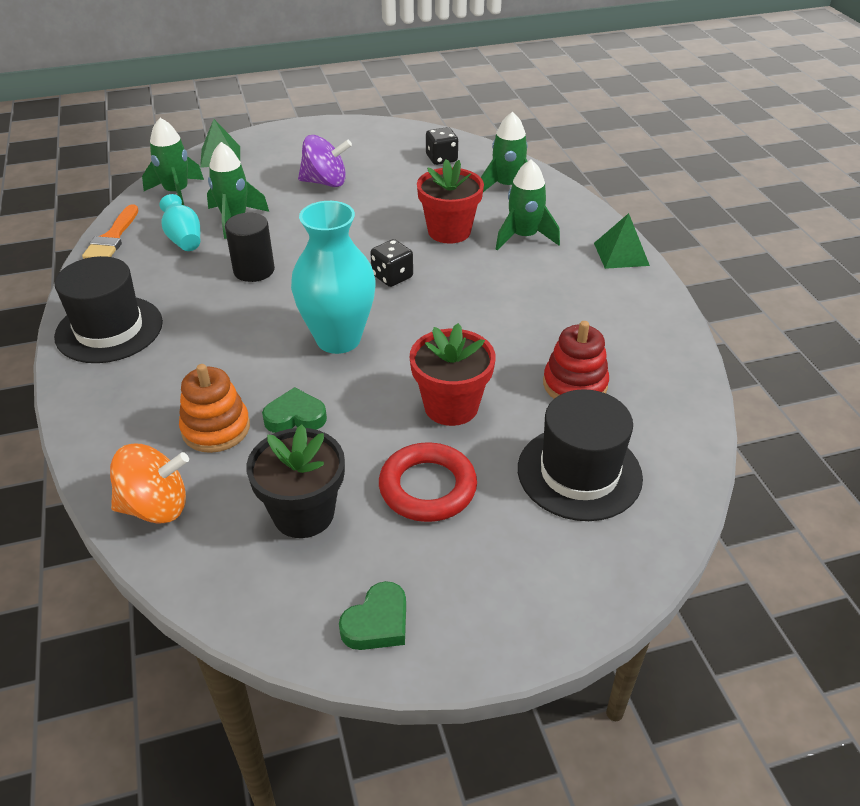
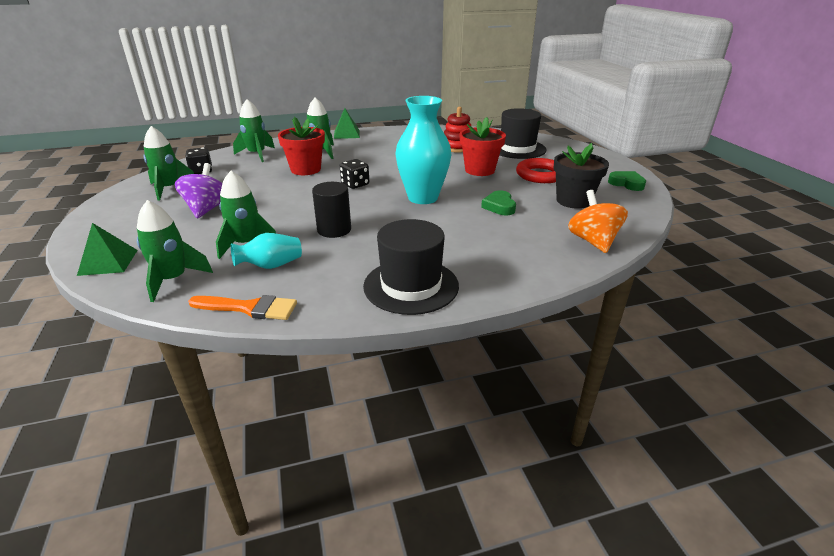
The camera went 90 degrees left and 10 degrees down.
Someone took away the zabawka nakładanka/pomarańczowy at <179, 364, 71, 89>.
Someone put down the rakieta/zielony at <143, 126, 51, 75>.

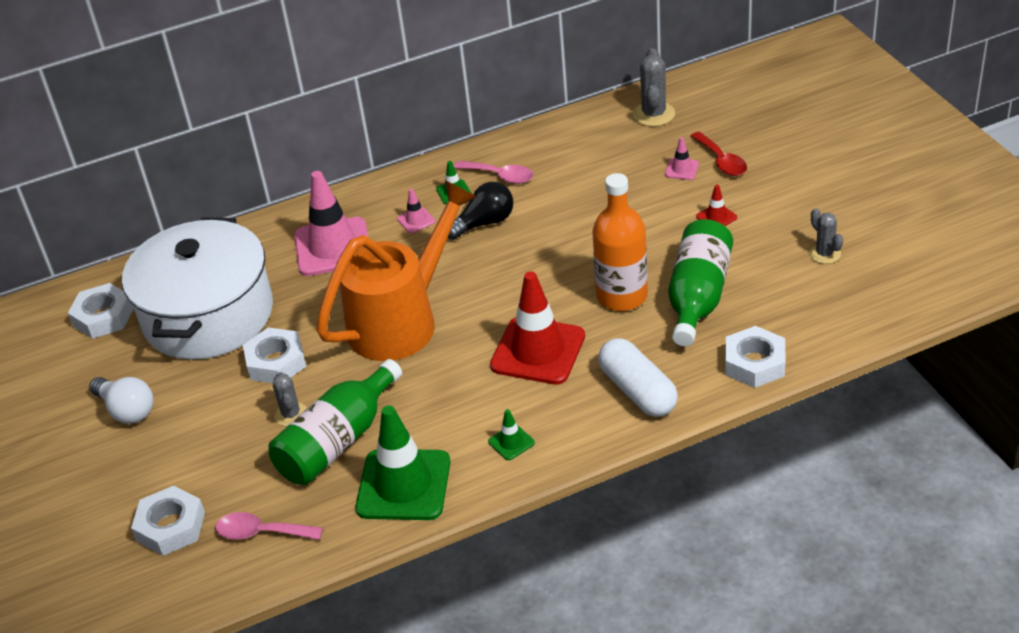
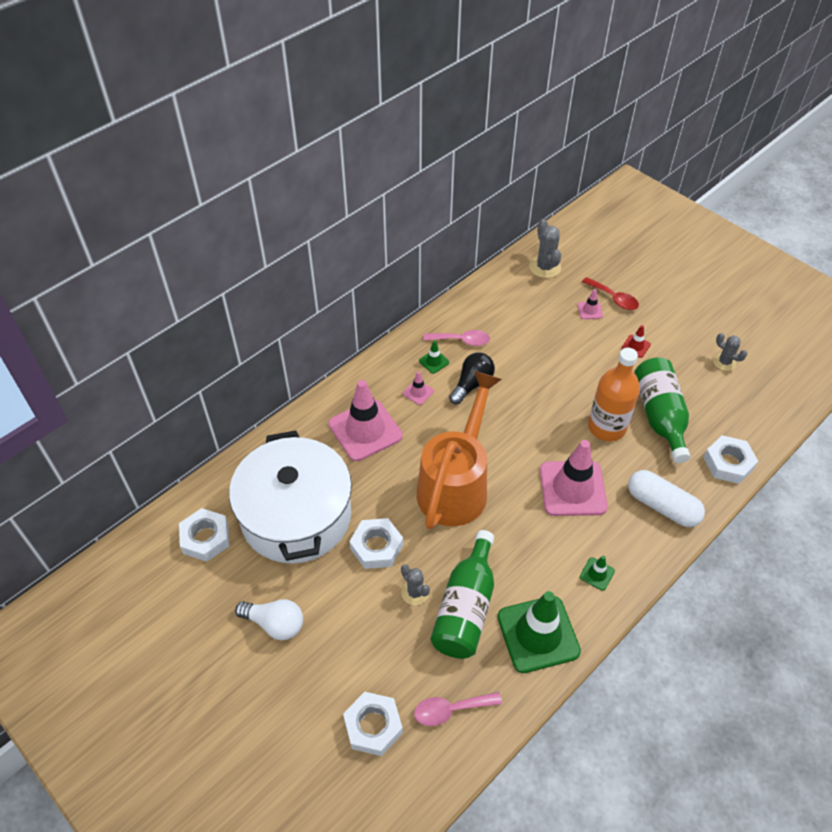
The camera went 25 degrees left and 10 degrees up.
Someone repainted the pachołek/czerwony at <490, 271, 95, 114>, which became the pachołek/różowy at <540, 440, 68, 76>.

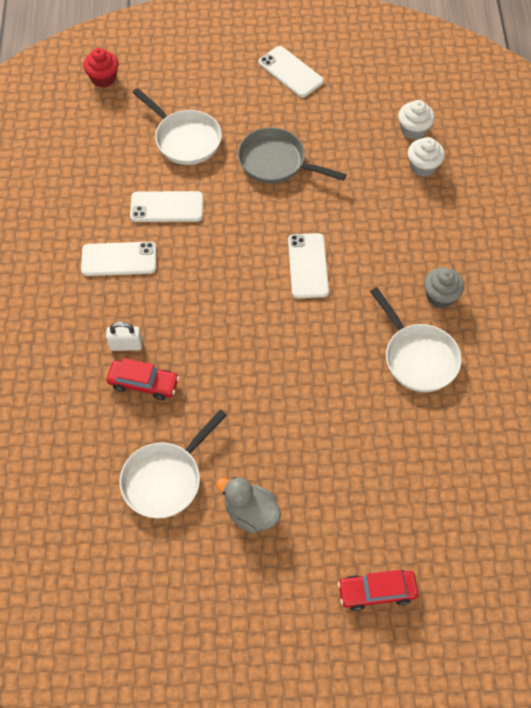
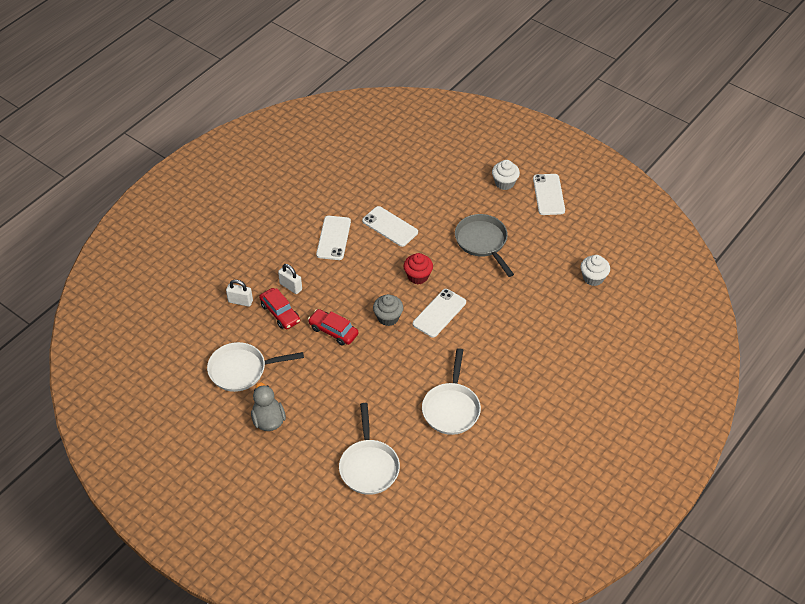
The camera went 40 degrees right and 10 degrees down.
Someone rotated the telefon/biały at <81, 242, 75, 34> by 60 degrees clockwise.
Someone carried the muffinka/czerwony from <83, 48, 36, 40> to <404, 253, 29, 31>.
Someone carried the patelnia/biały from <133, 88, 89, 77> to <339, 403, 61, 92>.
Someone carried the samochód/czerwony from <338, 570, 80, 41> to <308, 309, 50, 37>.
Someone carried the muffinka/biały from <408, 137, 37, 40> to <492, 160, 28, 30>.
Someone carried the muffinka/szary from <424, 268, 40, 40> to <373, 294, 30, 32>.
Someone put down the kłódka/biały at <226, 280, 27, 27>.

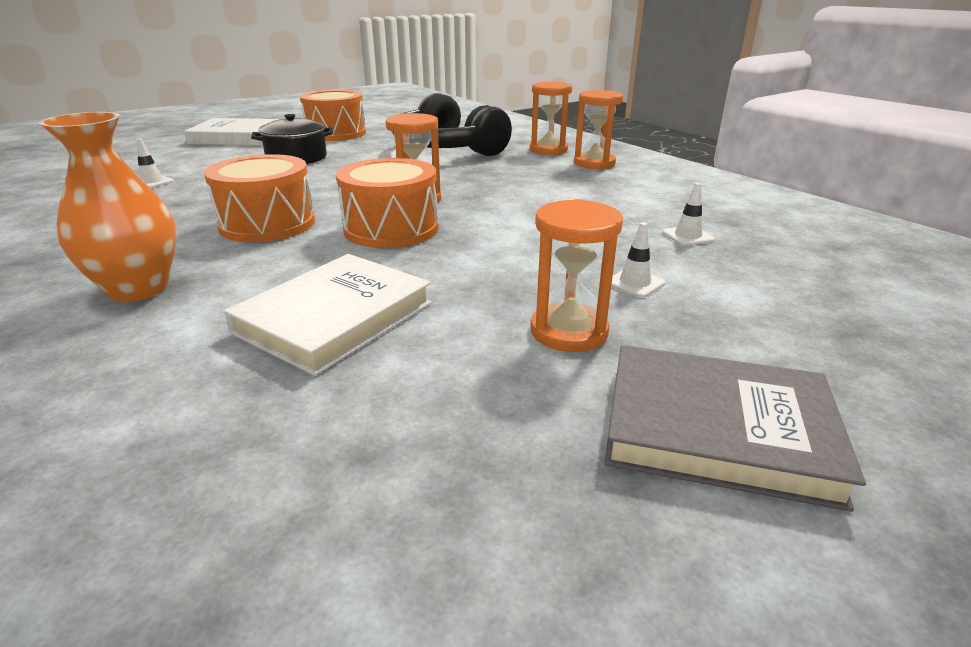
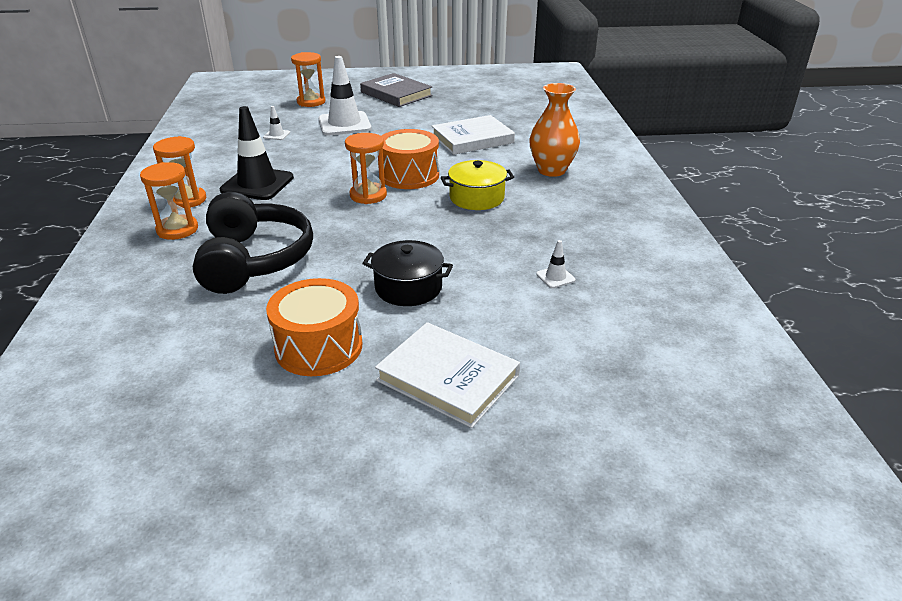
The camera went 150 degrees left and 5 degrees up.
Someone swapped the bęben/pomarańczowy at <204, 154, 111, 88> for the garnek/żółty at <441, 160, 73, 50>.
Someone carried the klepsydra/pomarańczowy from <530, 199, 93, 153> to <291, 52, 35, 55>.
Someone scaled the pachołek/biały at <611, 222, 54, 76> by 2.32.
Someone put down the pachołek/czarny at <220, 106, 74, 94>.

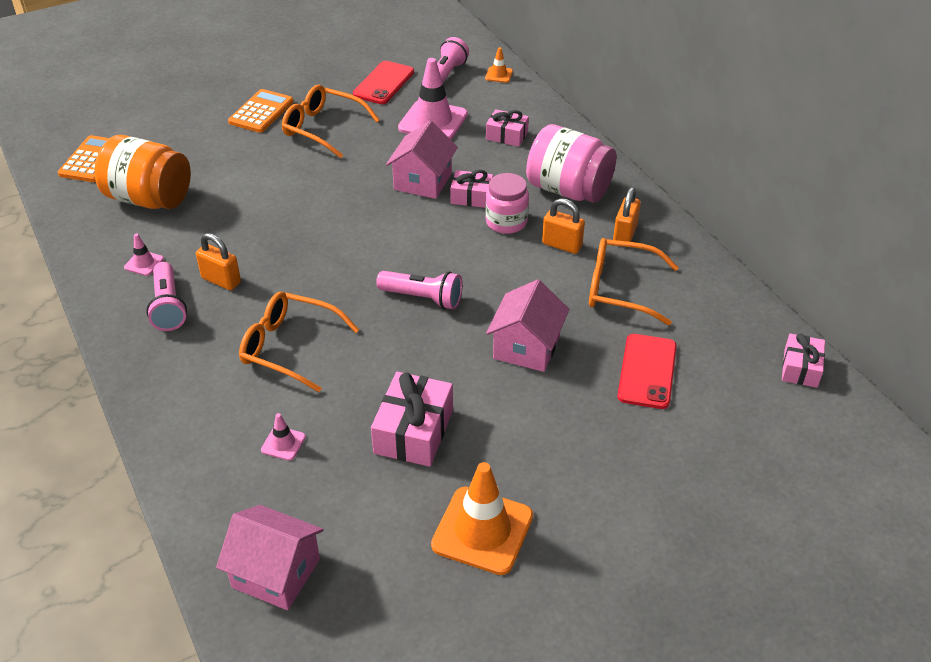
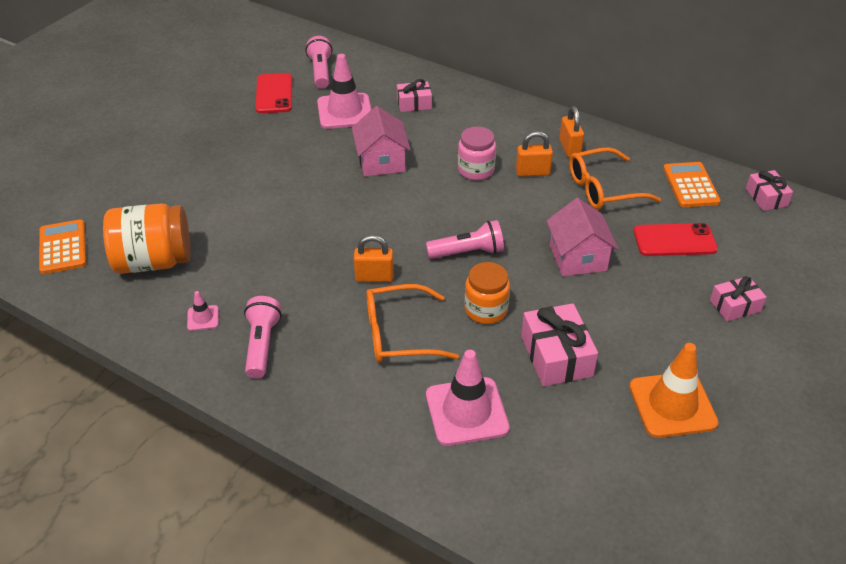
The camera went 30 degrees left and 0 degrees up.
Someone rotated the latarka/różowy at <146, 262, 41, 69> by 135 degrees counterclockwise.
Someone carried the kłódka/pomarańczowy from <196, 233, 45, 57> to <354, 235, 40, 47>.
Someone took away the domek/różowy at <216, 505, 107, 105>.
Someone carried the kalkulator/pomarańczowy from <228, 89, 65, 44> to <663, 162, 58, 45>.
Someone scaled the pachołek/różowy at <261, 413, 45, 48> by 2.19.
Someone took away the okulary/pomarańczowy at <282, 85, 98, 73>.
Someone carried the prezent/różowy from <450, 170, 43, 38> to <710, 276, 56, 45>.
Someone took away the pachołek/pomarańczowy at <485, 47, 28, 36>.
Someone took away the słoik/różowy at <526, 124, 90, 79>.
Someone rotated the telefon/czerwony at <617, 334, 60, 75> by 75 degrees counterclockwise.
Someone put down the słoik/pomarańczowy at <465, 262, 45, 62>.

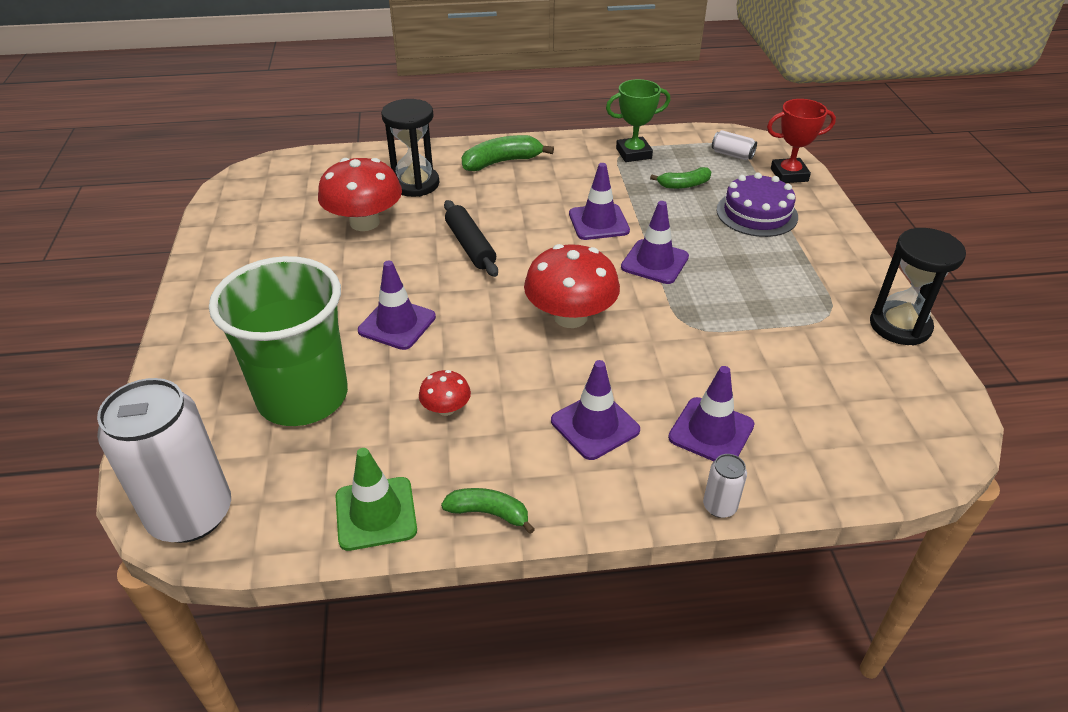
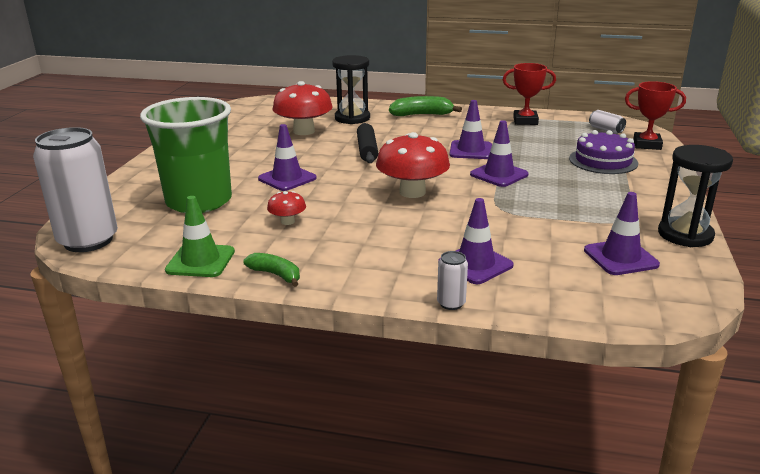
The camera went 20 degrees right and 15 degrees down.
Someone carried the pachołek/fioletowy from <551, 360, 89, 100> to <584, 192, 76, 83>.
Someone repainted the puchar/zielony at <606, 79, 64, 83>, which became the puchar/czerwony at <503, 63, 53, 62>.
Someone took away the banan/zielony at <650, 167, 61, 22>.

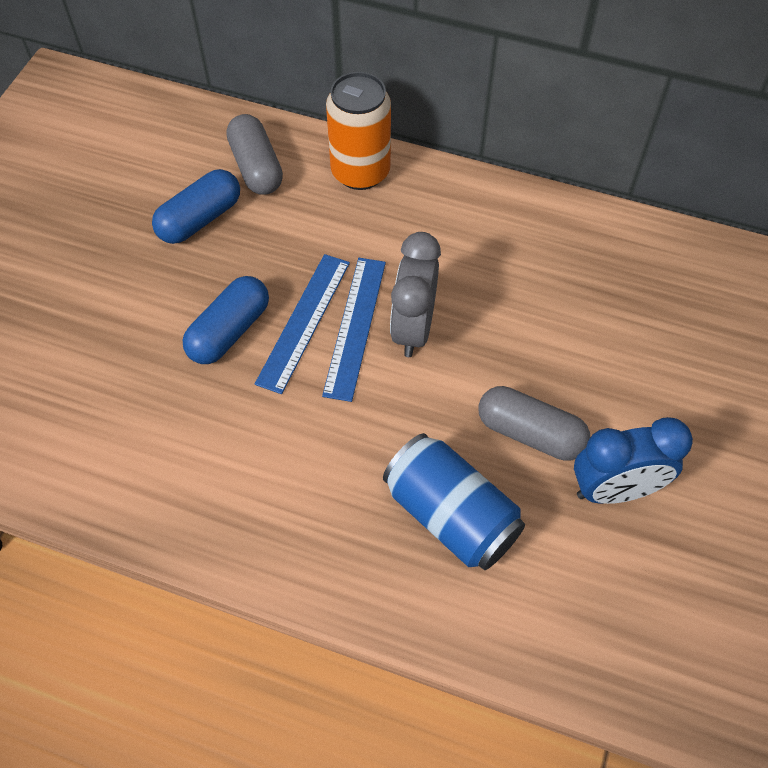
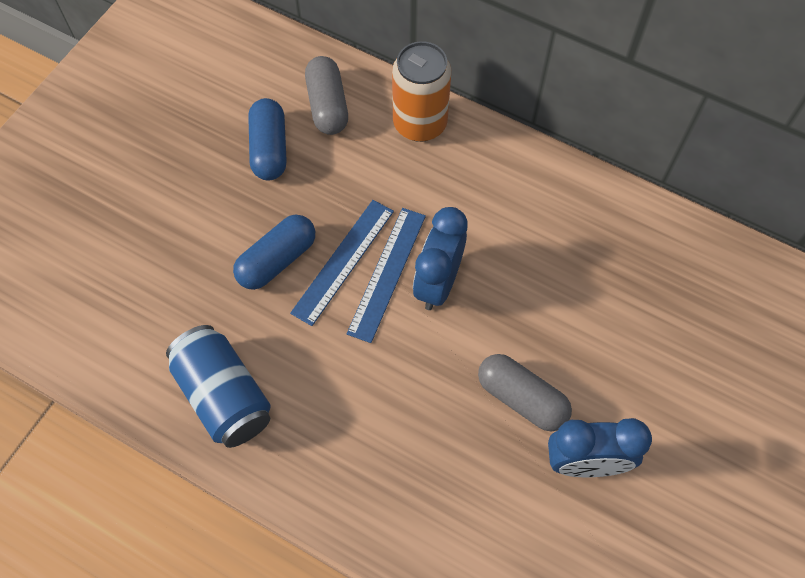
The camera went 10 degrees right and 5 degrees up.
Someone rotated the kapsułka/niebieski at <152, 169, 88, 75> by 60 degrees counterclockwise.
Someone carried the puszka/niebieski from <383, 433, 142, 137> to <166, 325, 105, 123>.
Someone repainted the budzik/szary at <390, 232, 51, 125>, which became the budzik/niebieski at <413, 207, 55, 103>.

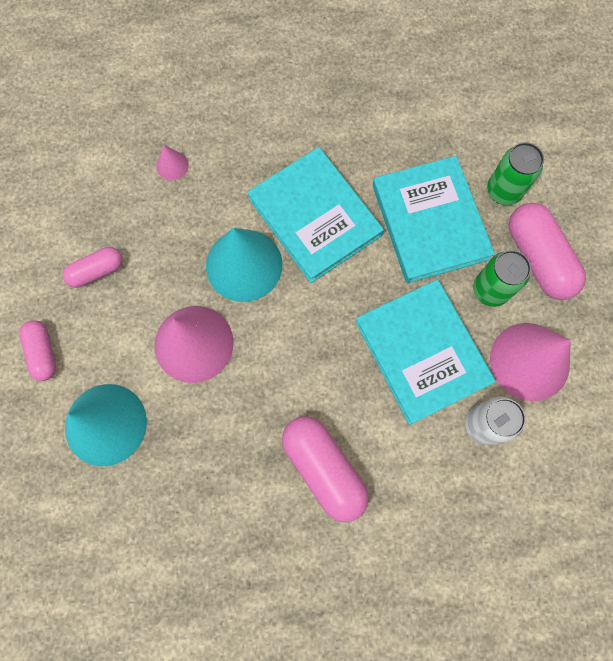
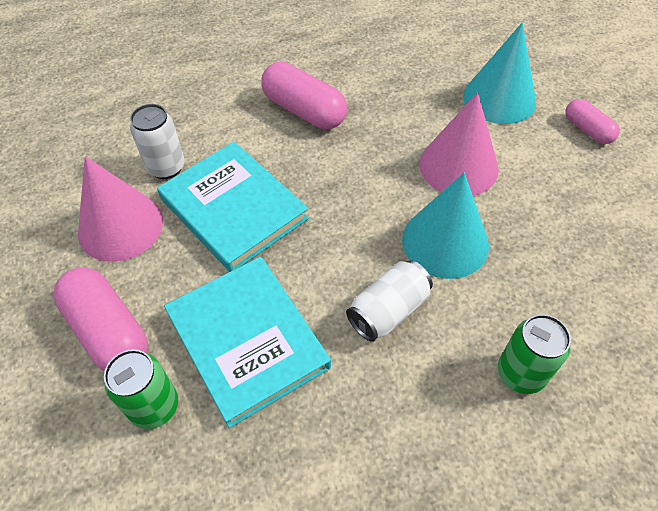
The camera went 165 degrees right and 20 degrees down.
Someone took away the kapsułka/różowy at <63, 247, 60, 41>.
Someone took away the stożek/różowy at <156, 145, 33, 35>.
Someone swapped the książka/turkusowy at <247, 147, 137, 136> for the puszka/biały at <346, 260, 87, 82>.
Someone carried the puszka/zielony from <473, 250, 58, 57> to <498, 314, 73, 80>.

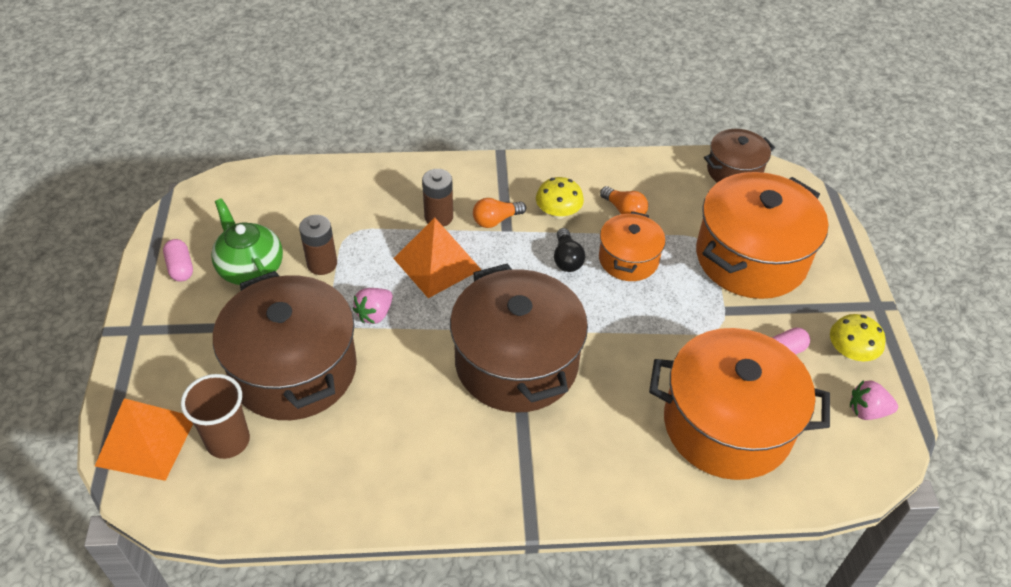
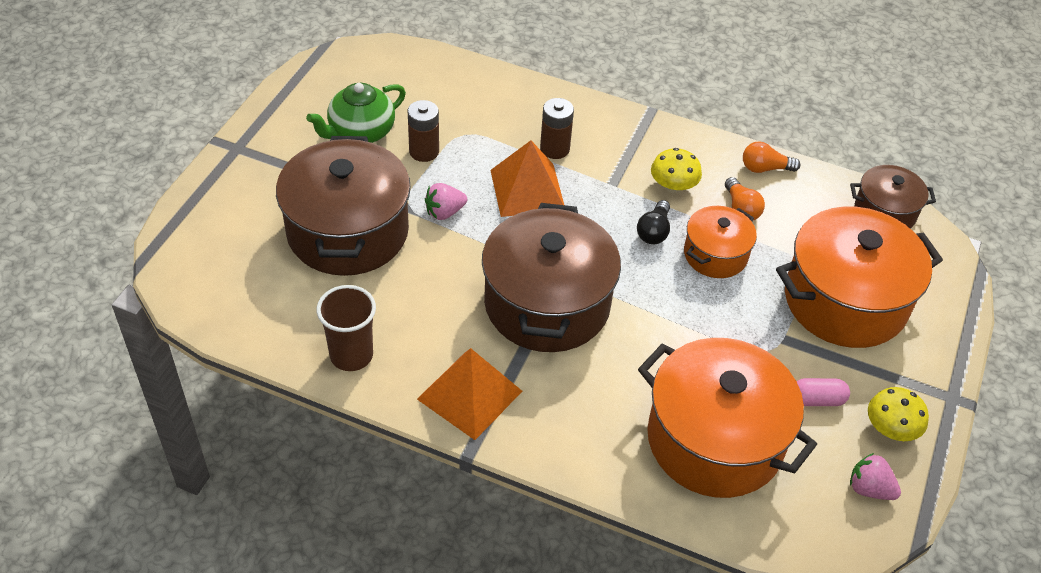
The camera went 25 degrees right and 0 degrees up.
Someone carried the piramida/pomarańczowy from <95, 398, 98, 83> to <417, 348, 105, 92>.
Someone took away the kapsułka/różowy at <163, 239, 30, 43>.
Someone carried the szklanka/brązowy from <181, 374, 69, 85> to <317, 285, 59, 86>.
Someone rotated the imbryk/zielony at <211, 198, 72, 87> by 120 degrees counterclockwise.
Someone carried the żarówka/pomarańczowy from <473, 198, 53, 30> to <743, 141, 58, 32>.

